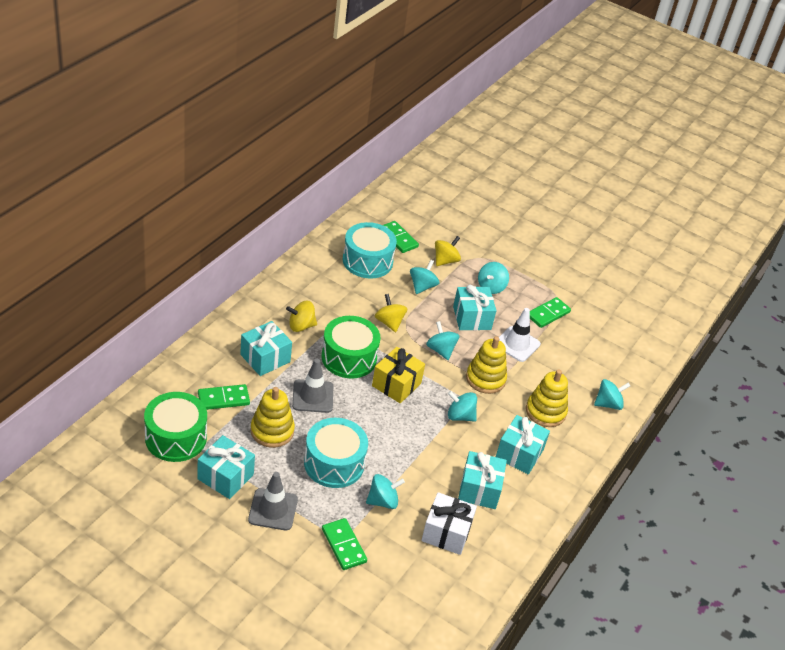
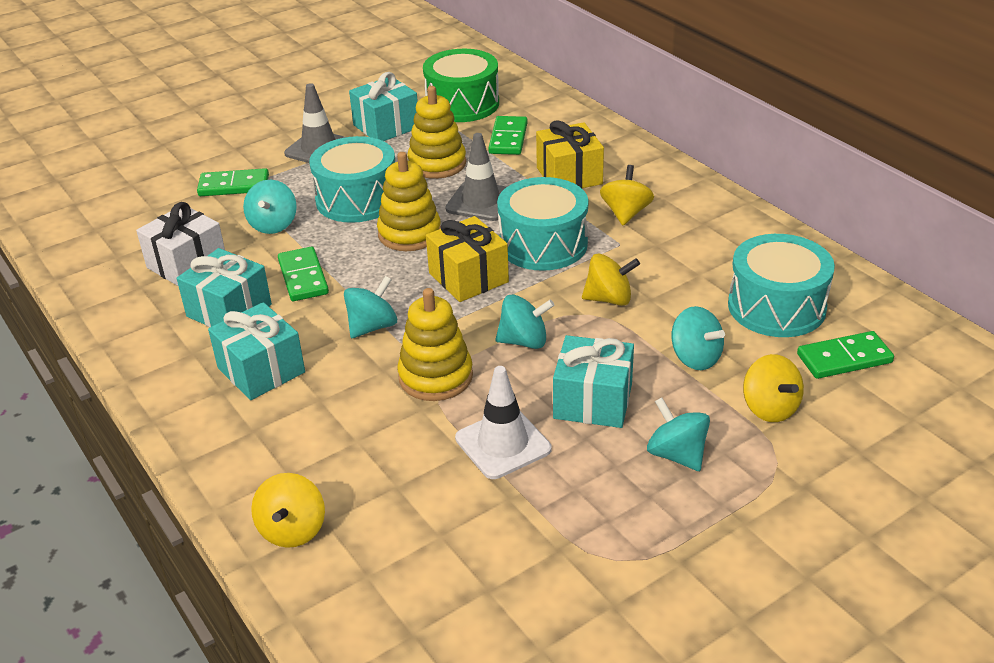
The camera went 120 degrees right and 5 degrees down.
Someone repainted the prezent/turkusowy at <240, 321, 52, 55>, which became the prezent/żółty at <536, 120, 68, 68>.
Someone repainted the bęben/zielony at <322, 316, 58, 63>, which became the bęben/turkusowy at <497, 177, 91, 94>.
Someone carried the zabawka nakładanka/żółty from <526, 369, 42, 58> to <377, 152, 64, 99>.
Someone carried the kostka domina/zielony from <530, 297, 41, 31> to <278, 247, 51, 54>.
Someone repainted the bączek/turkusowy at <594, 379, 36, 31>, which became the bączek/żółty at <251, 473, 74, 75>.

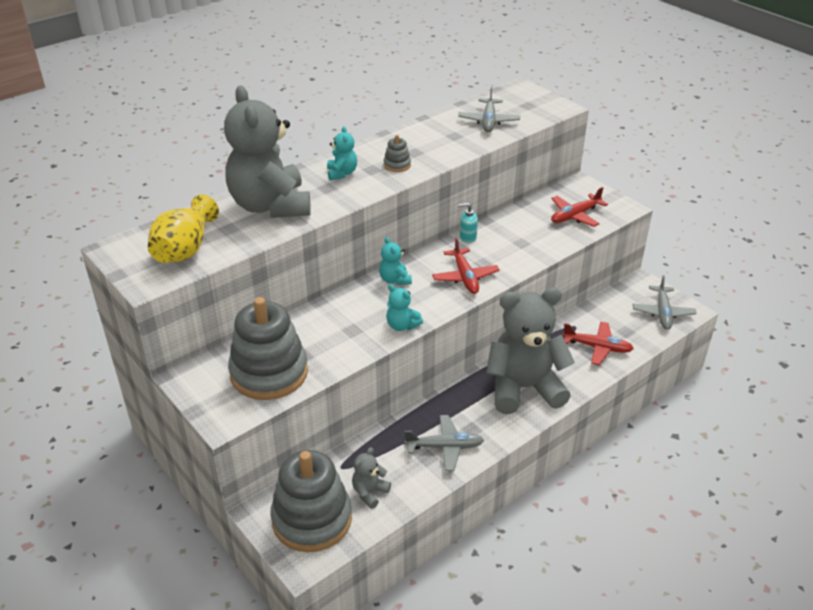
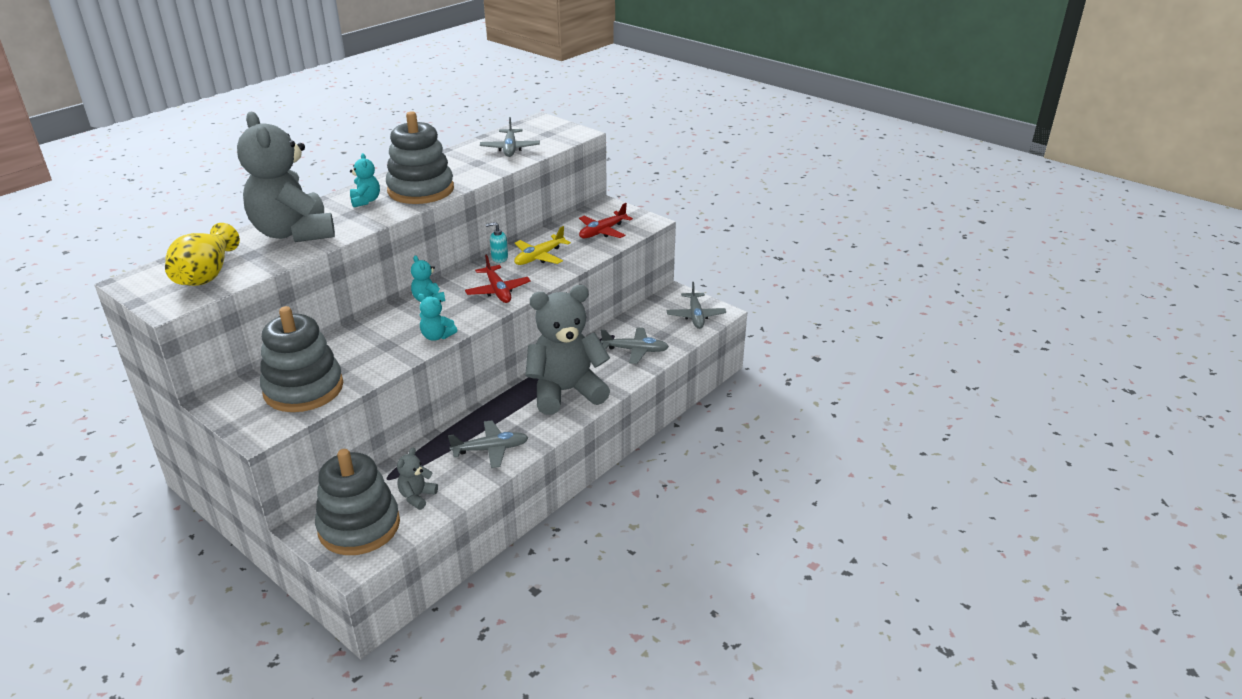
The camera went 10 degrees left and 5 degrees down.
Someone scaled the zabawka nakładanka/szary at <384, 135, 27, 37> by 2.45.
Someone repainted the samolot/czerwony at <563, 322, 71, 43>, which became the samolot/szary at <601, 327, 68, 37>.
Someone put down the samolot/żółty at <514, 226, 57, 39>.

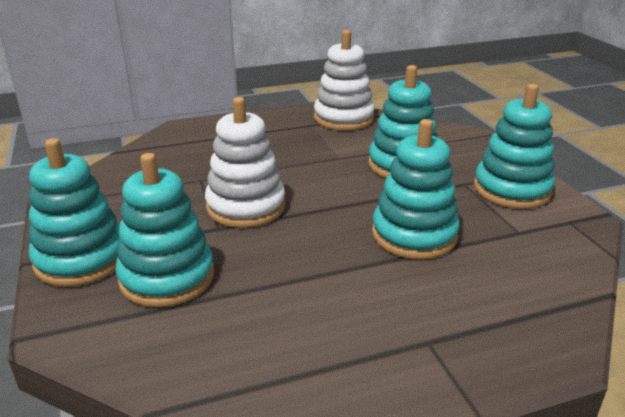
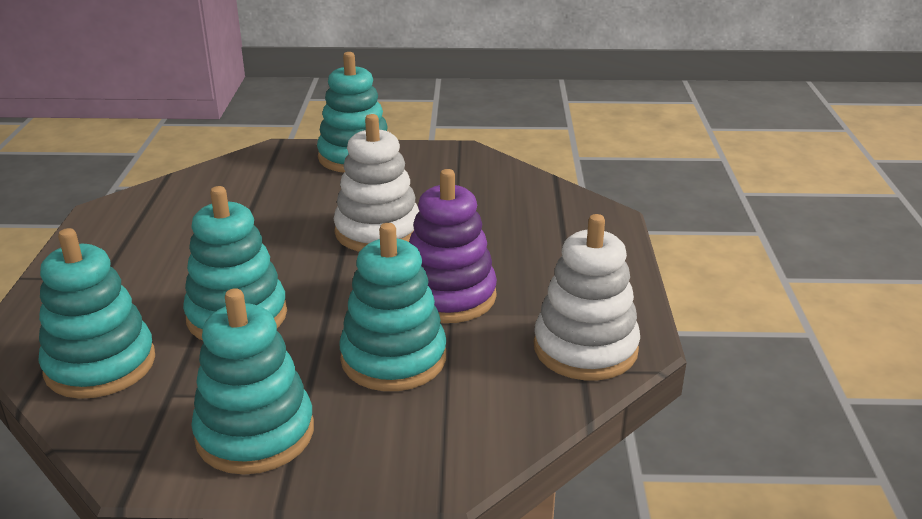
The camera went 110 degrees right and 0 degrees up.
Someone carried the zabawka nakładanka/turkusowy from <115, 153, 99, 155> to <39, 228, 116, 171>.
Someone put down the zabawka nakładanka/fioletowy at <409, 169, 88, 154>.

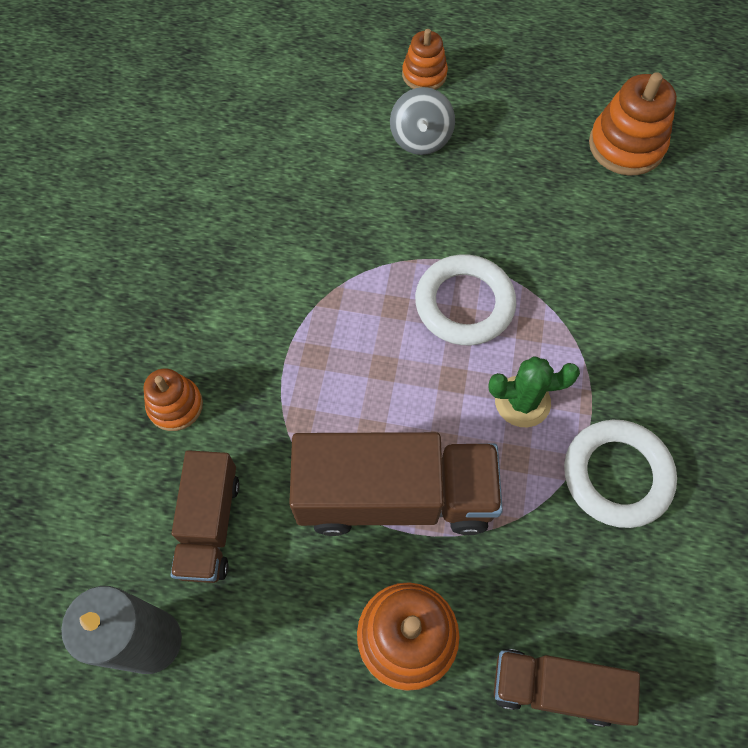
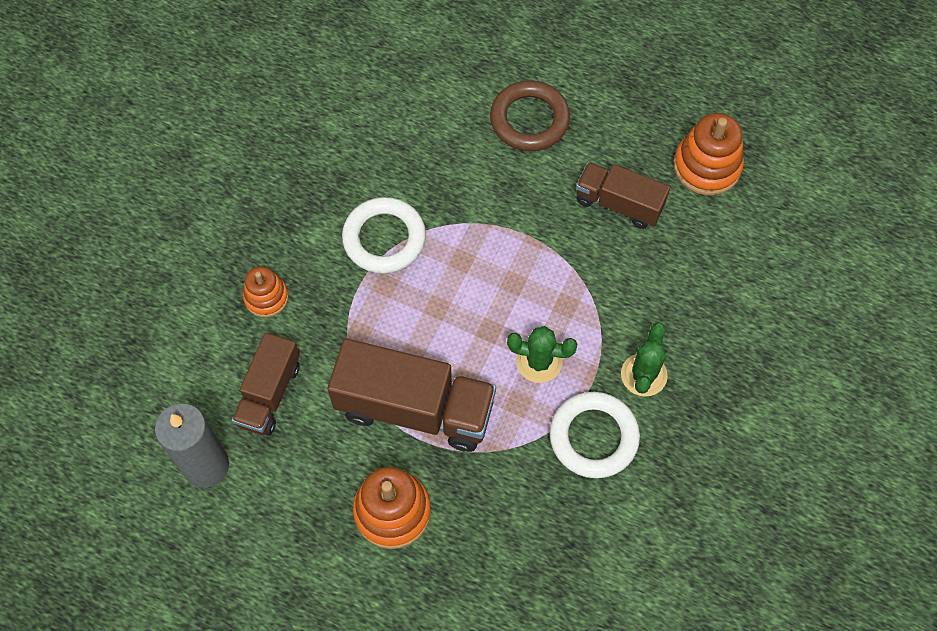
The camera went 15 degrees right and 0 degrees up.
Someone swapped the bączek/szary at <390, 87, 65, 68> for the pierścień/brązowy at <490, 80, 80, 71>.
Someone took away the zabawka nakładanka/pomarańczowy at <402, 29, 46, 61>.
Someone carried the pierścień/biały from <415, 254, 101, 91> to <342, 197, 84, 77>.
Someone carried the ciężarówka/brązowy from <494, 649, 146, 78> to <576, 162, 94, 67>.
Someone put down the kaktus/zielony at <621, 322, 47, 75>.

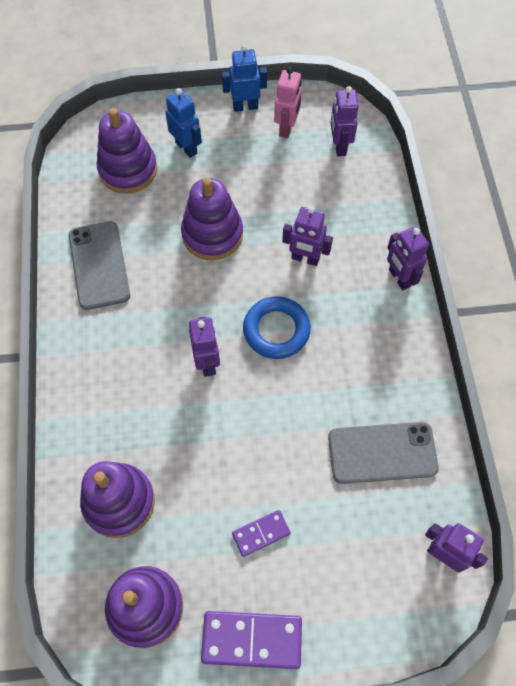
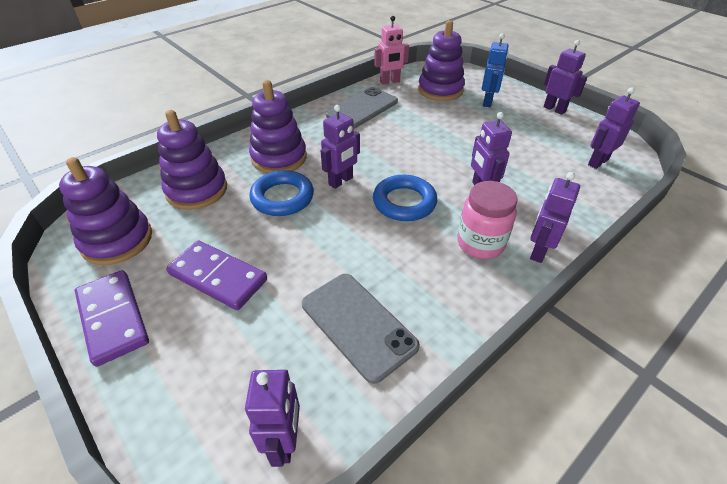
The camera went 55 degrees right and 20 degrees down.
Someone carried the zabawka nakładanka/fioletowy from <181, 177, 62, 83> to <249, 80, 58, 93>.
Someone repainted the robot/niebieski at <222, 45, 45, 67>, which became the robot/fioletowy at <543, 40, 44, 75>.
Someone scaled the kostka domina/fioletowy at <232, 510, 58, 47> by 1.73.
Someone carried the robot/różowy from <274, 67, 28, 71> to <374, 16, 35, 69>.
Someone put down the pierścień/niebieski at <249, 170, 65, 46>.
Someone put down the słoik/różowy at <457, 181, 60, 78>.

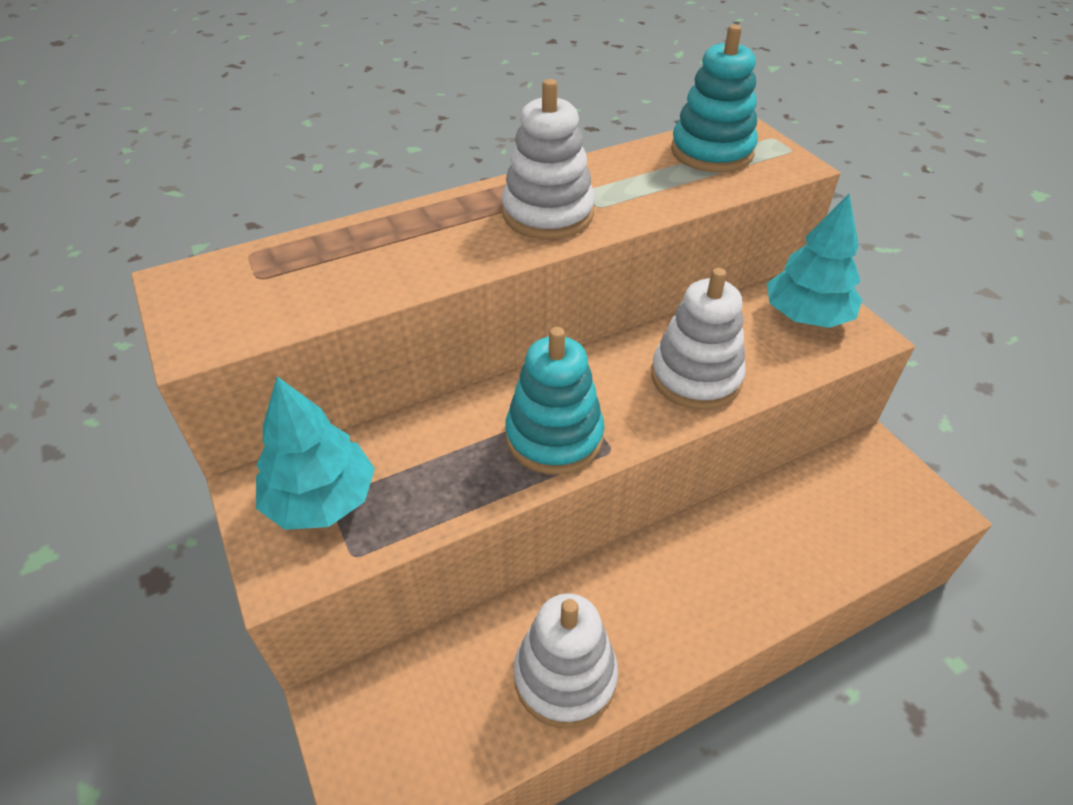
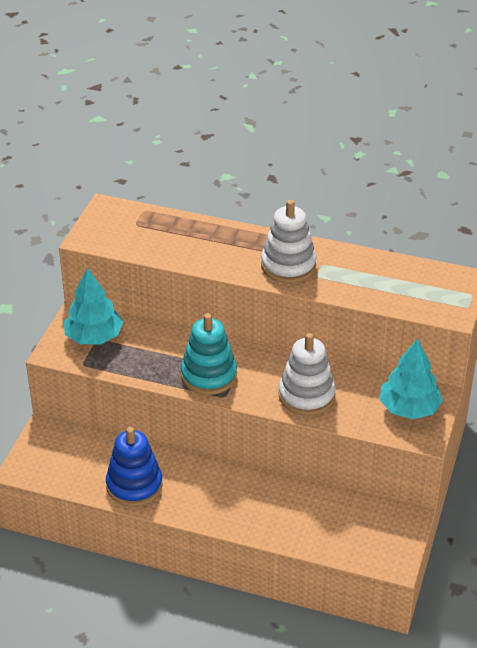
The camera went 45 degrees right and 5 degrees down.
Someone repainted the zabawka nakładanka/biały at <514, 593, 104, 136>, which became the zabawka nakładanka/niebieski at <106, 427, 57, 80>.
Someone took away the zabawka nakładanka/turkusowy at <671, 25, 87, 147>.

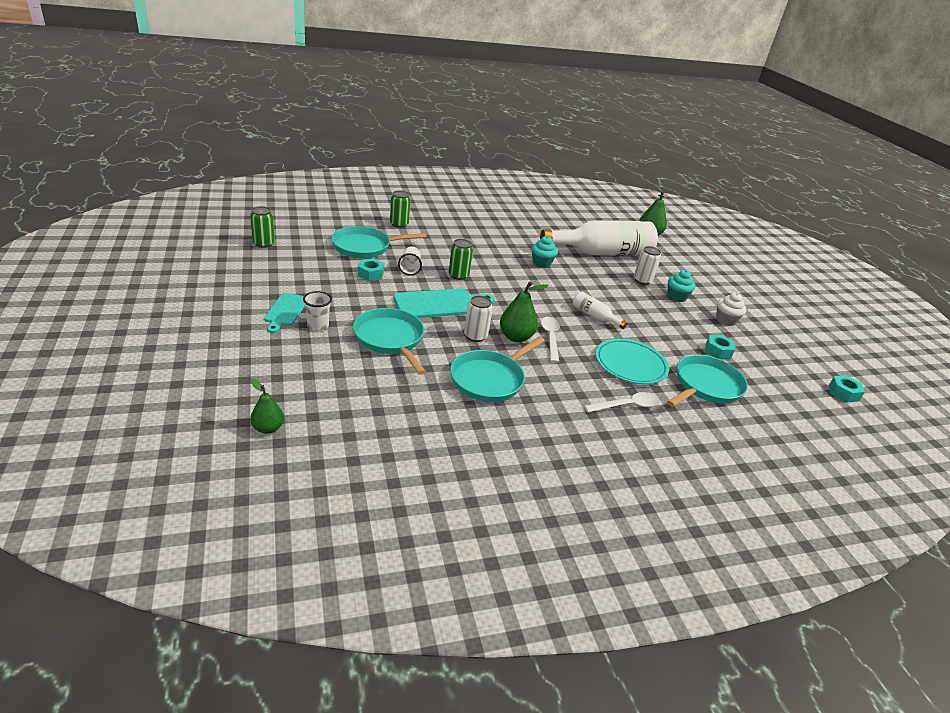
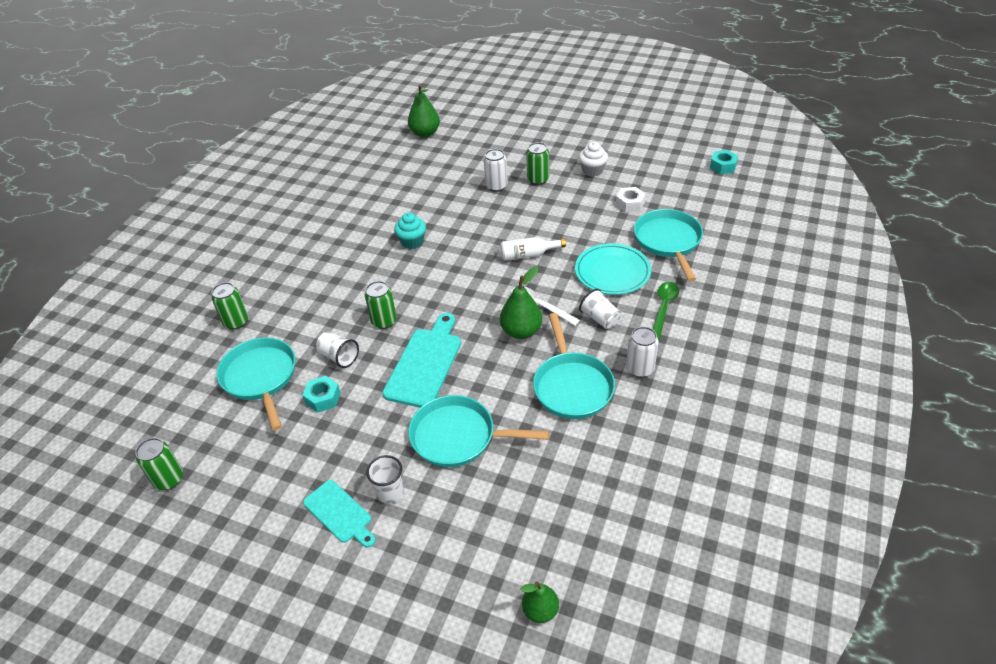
The camera went 45 degrees left and 10 degrees up.
Someone rotated the patelnia/turkusowy at <331, 226, 96, 32> by 135 degrees clockwise.
Someone carried the puszka/biały from <464, 295, 29, 47> to <626, 327, 33, 50>.
Someone took away the butelka/biały at <540, 220, 118, 36>.
Someone repainted the łyżka/biały at <584, 392, 75, 20>, which became the łyżka/zielony at <653, 282, 26, 58>.
Someone swapped the muffinka/turkusowy at <667, 270, 29, 32> for the puszka/zielony at <526, 142, 23, 43>.
Someone repainted the nakrętka/turkusowy at <705, 335, 30, 24>, which became the nakrętka/biały at <616, 187, 29, 26>.
Someone put down the szklanka/biały at <579, 289, 42, 40>.

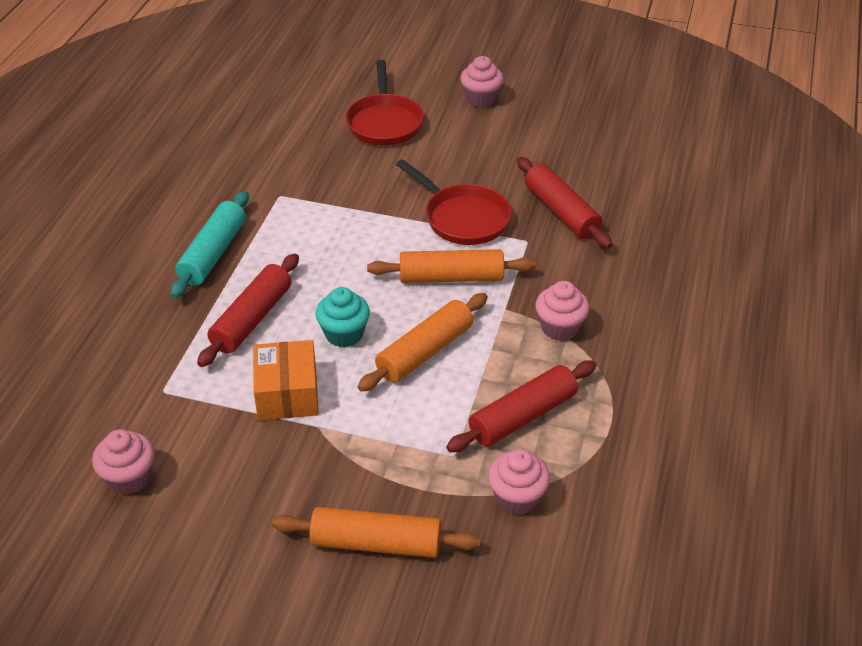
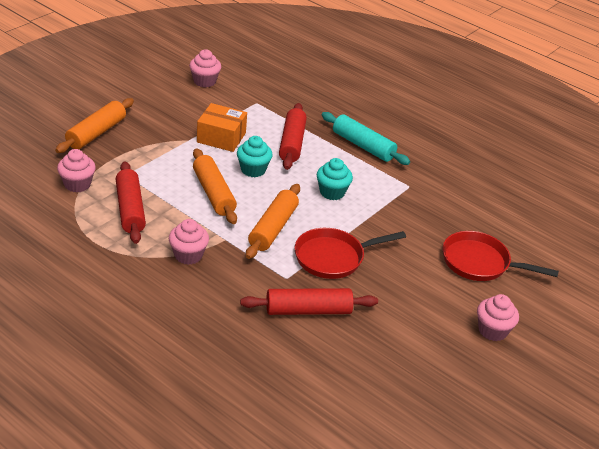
The camera went 110 degrees right and 5 degrees down.
Someone rotated the wałek do ciasta/czerwony at <197, 254, 102, 113> by 45 degrees clockwise.
Someone put down the muffinka/turkusowy at <317, 158, 36, 42>.

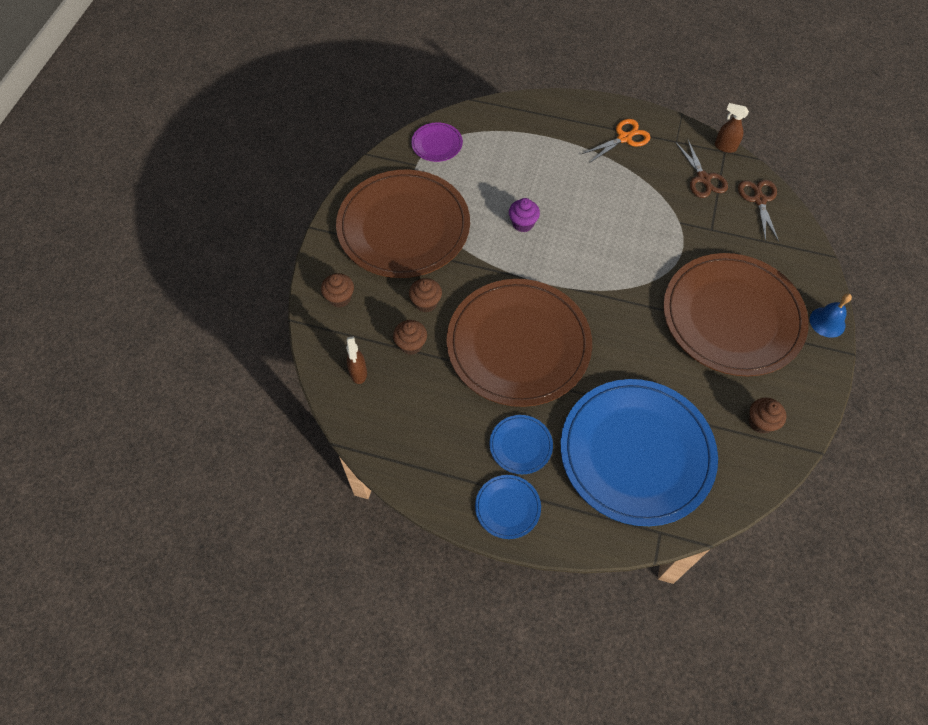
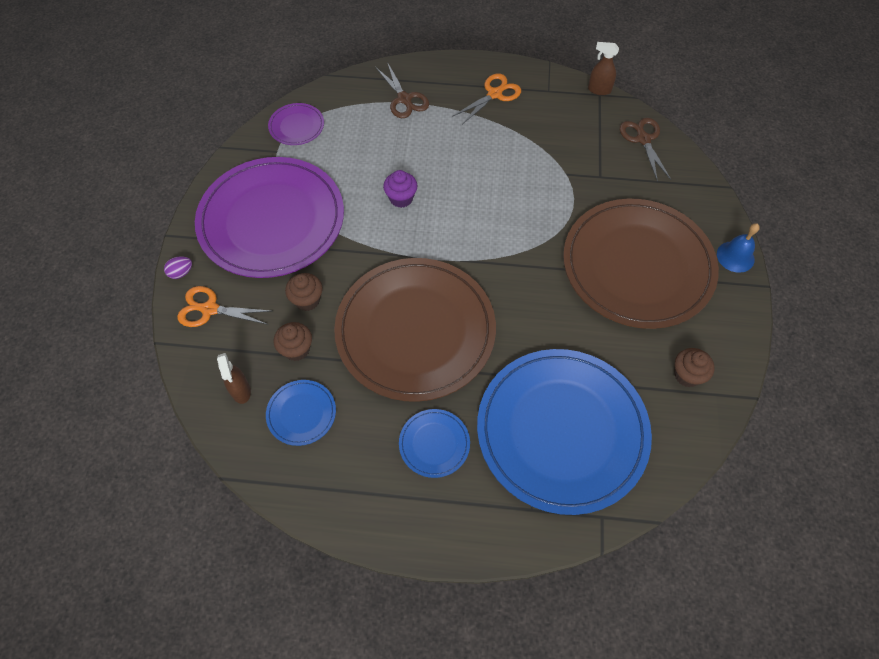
The camera went 10 degrees left and 0 degrees up.
Someone swapped the muffinka/brązowy at <321, 273, 33, 35> for the nożyczki/pomarańczowy at <177, 286, 94, 41>.
Someone repainted the talerz/brązowy at <336, 170, 134, 108>, which became the talerz/fioletowy at <195, 157, 149, 121>.
Someone carried the talerz/niebieski from <475, 475, 66, 64> to <266, 380, 70, 66>.
Someone carried the nożyczki/brązowy from <676, 140, 52, 58> to <376, 62, 53, 56>.
Someone put down the jajko/fioletowy at <164, 256, 28, 23>.

